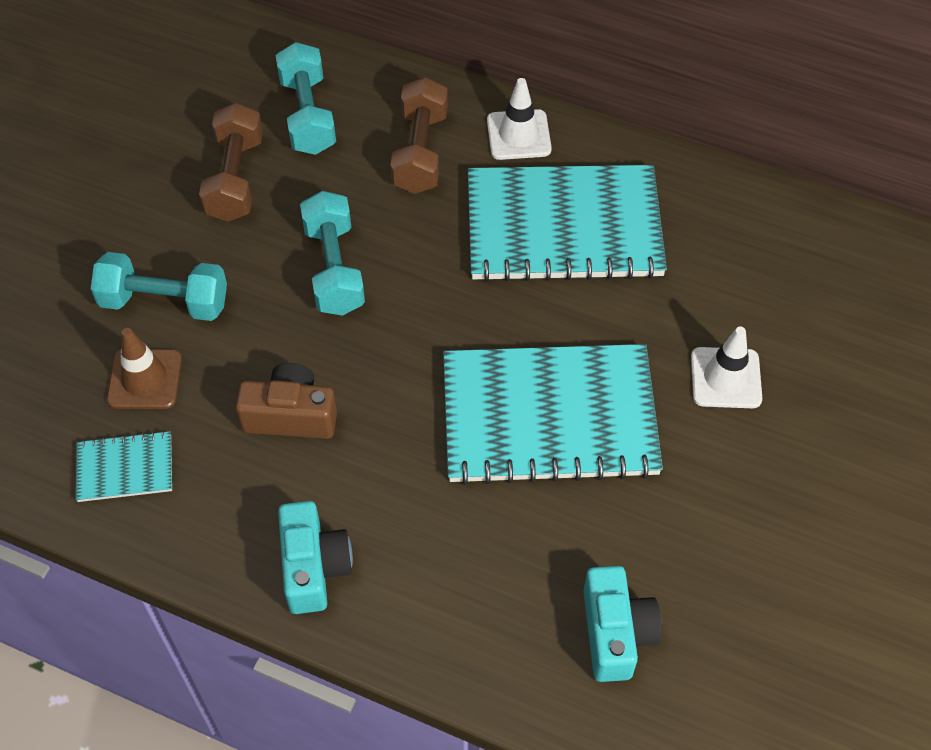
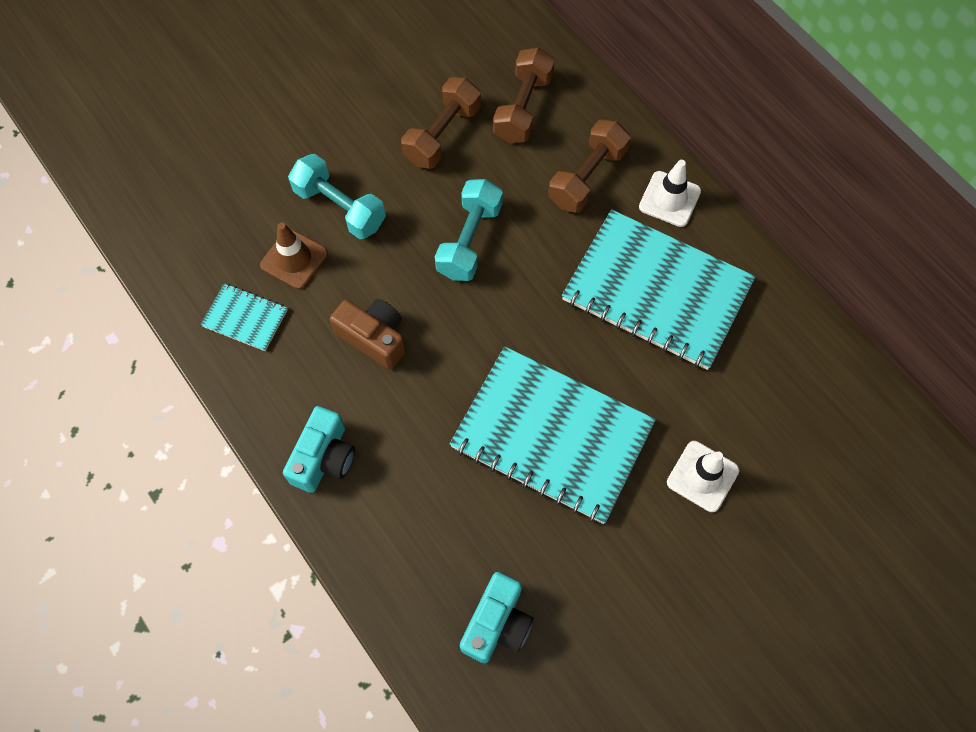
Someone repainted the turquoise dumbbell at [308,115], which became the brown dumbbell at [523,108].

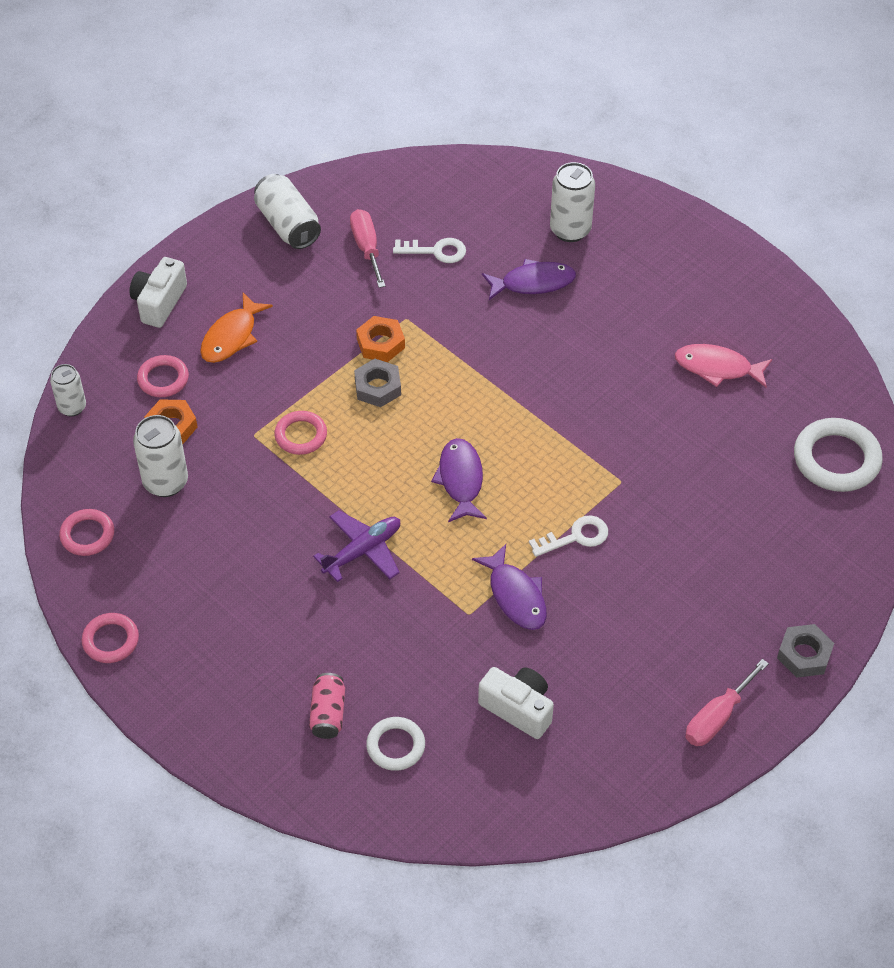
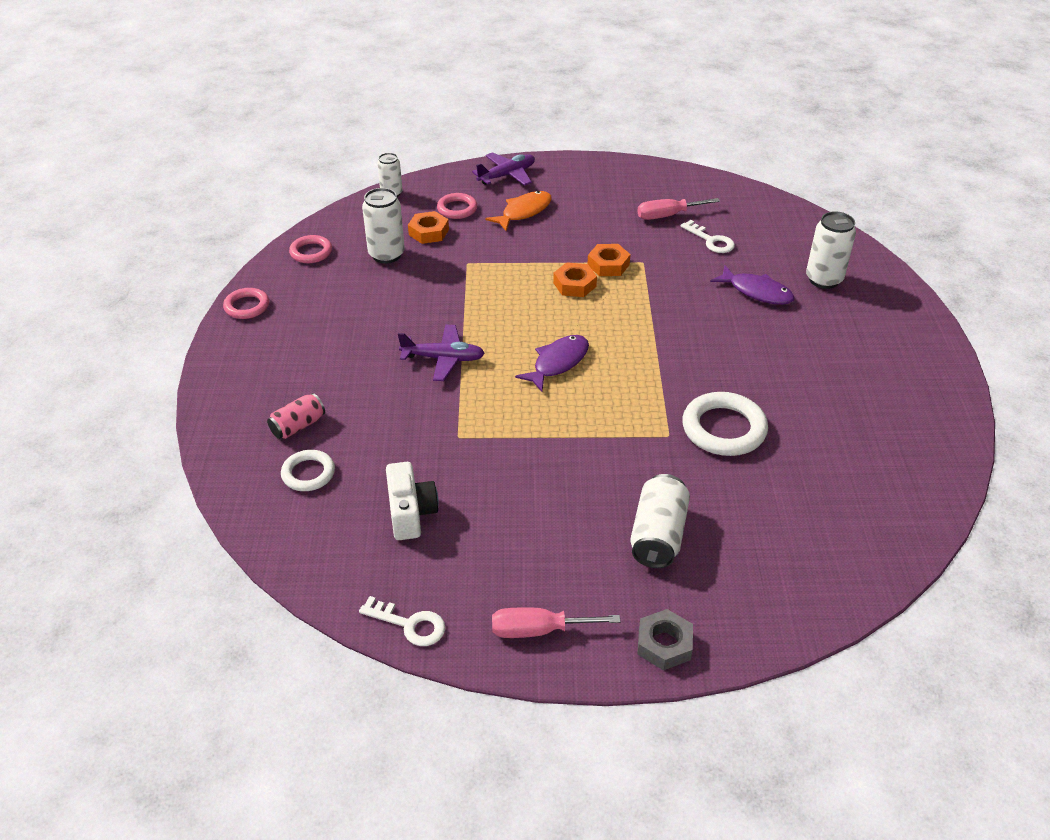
Someone carried the white key from [575,537] to [409,624]. Someone swapped the white camera at [159,303] for the purple plane at [507,175]. Someone rotated the orange fish at [231,337] by 150 degrees clockwise. Someone repainted the grey nut at [377,387], which became the orange nut at [574,284]. Someone carried the white can from [288,225] to [658,535]. Someone rotated the pink screwdriver at [367,248] by 135 degrees counterclockwise. Someone carried the white ring from [836,459] to [724,429]. Someone took away the pink ring at [301,435]. Someone took away the purple fish at [515,596]. Someone took away the pink fish at [717,368].

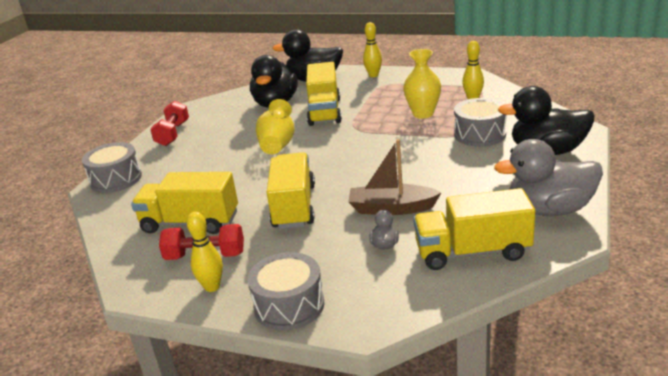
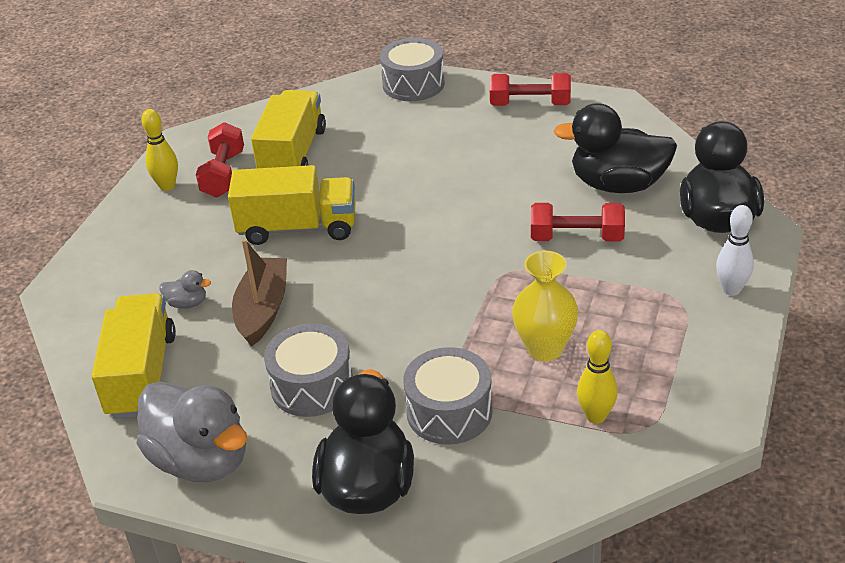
Someone rotated the grey duck at [550,210] by 135 degrees clockwise. Someone carried the grey drum from [289,305] to [312,386]. Someone swapped the yellow truck at [324,111] for the red dumbbell at [576,238]. Someone repainted the yellow bowling pin at [373,75], which became the white bowling pin at [731,289]. Someone took away the yellow vase at [278,145].

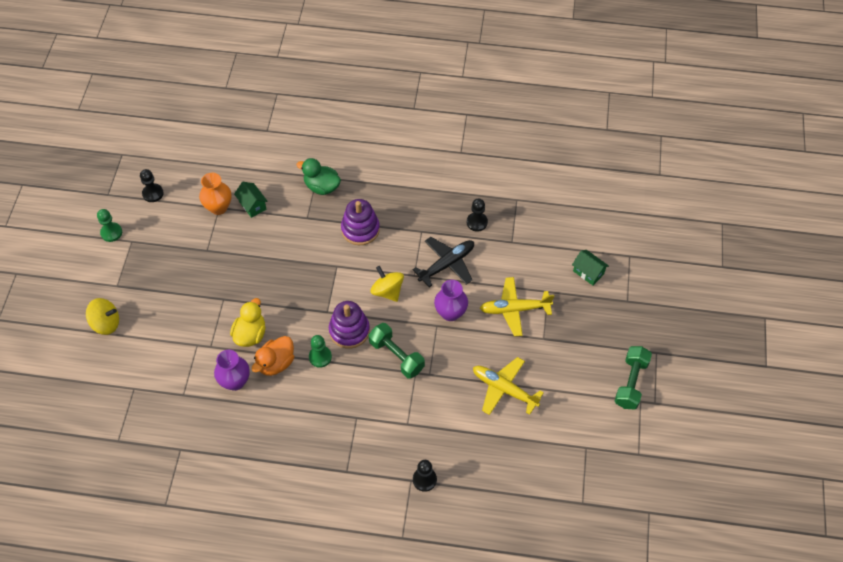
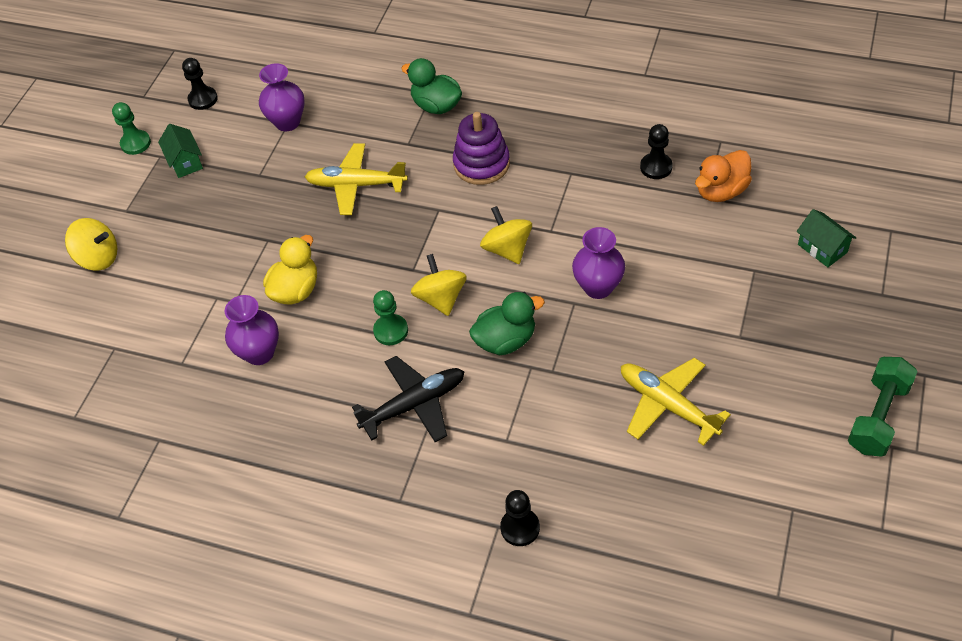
Someone carried the green house from [252,205] to [185,162]. Someone repainted the orange vase at [218,207], which became the purple vase at [287,122]. Someone carried the yellow plane from [514,309] to [356,185]. Someone carried the black plane from [447,264] to [414,404]. Someone swapped the purple stacking toy at [349,330] for the yellow spinning top at [441,298]. Someone swapped the green dumbbell at [396,356] for the green duck at [505,340]. Someone carried the orange duck from [276,363] to [721,191].

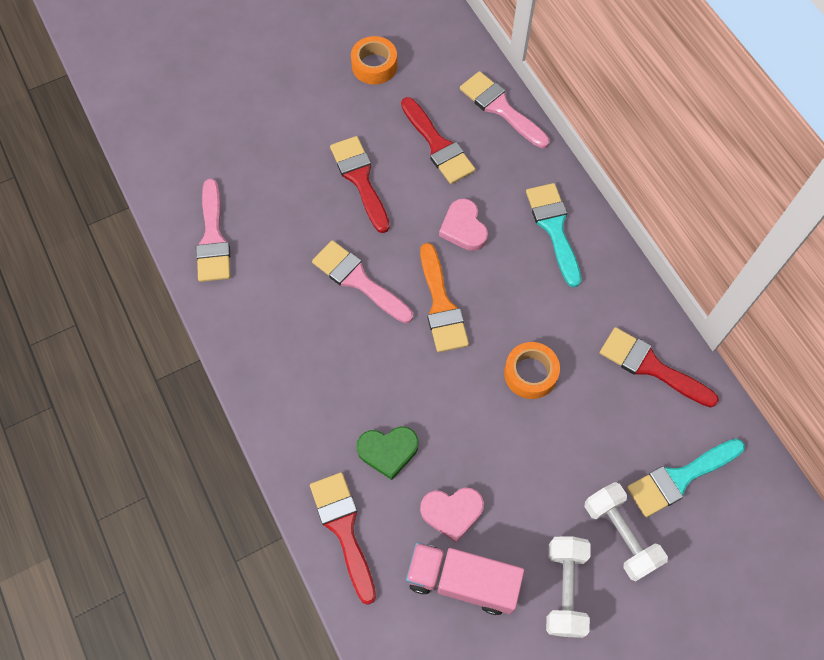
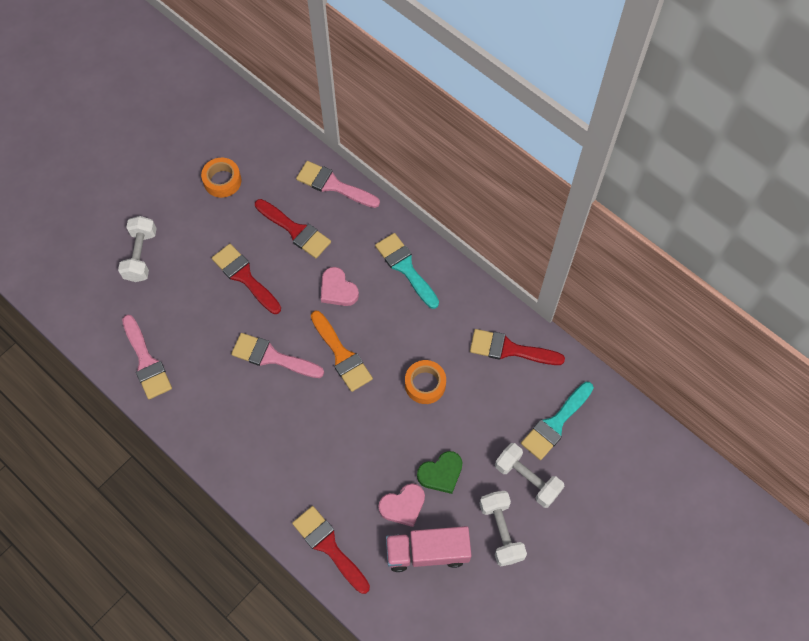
Someone put down the white dumbbell at [141,255]. Someone carried the green heart from [388,451] to [441,473].

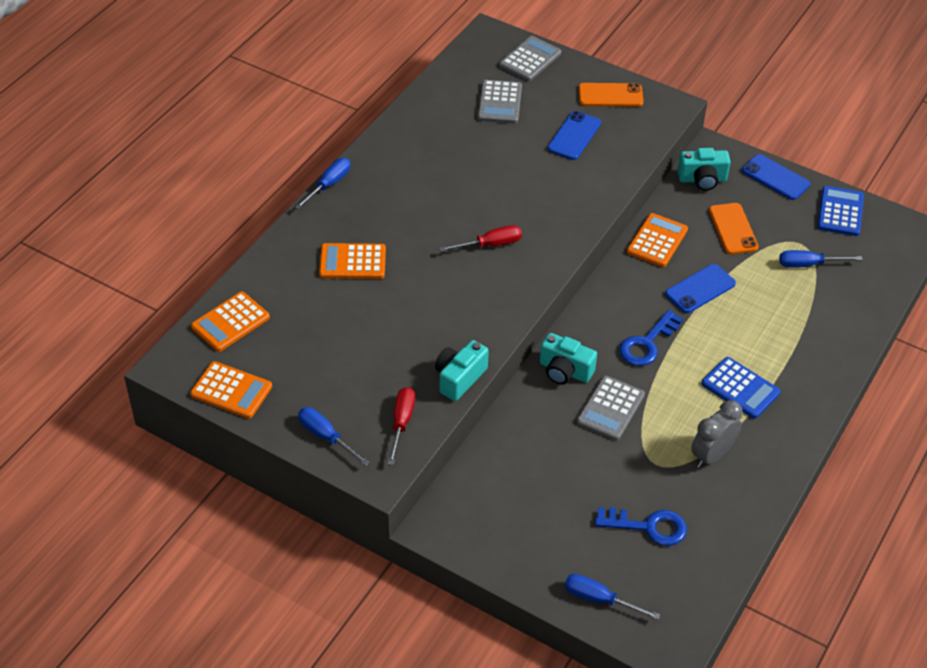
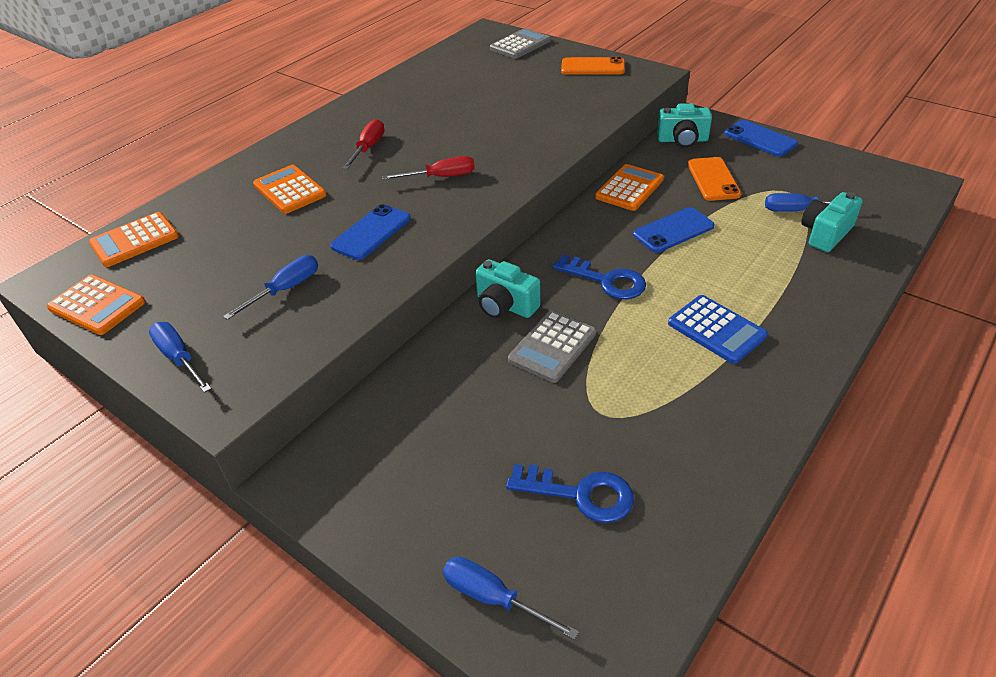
Someone carried the blue screwdriver from [329,185] to [285,289]. Someone rotated the orange calculator at [352,262] by 45 degrees clockwise. Someone carried the blue phone from [574,136] to [371,232]. Someone carried the red screwdriver from [401,423] to [368,148]. Someone rotated the blue key at [647,343] by 105 degrees counterclockwise. Someone carried the turquoise camera from [459,378] to [825,234]. Someone took away the grey calculator at [500,102]. Someone took away the grey clock at [711,455]. Someone took away the blue calculator at [840,212].

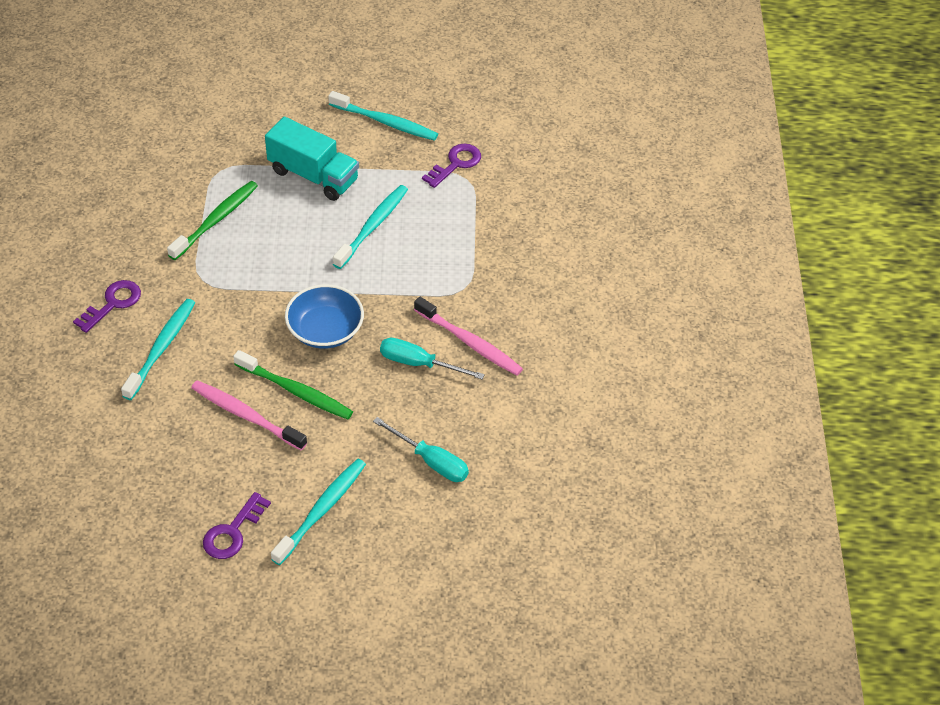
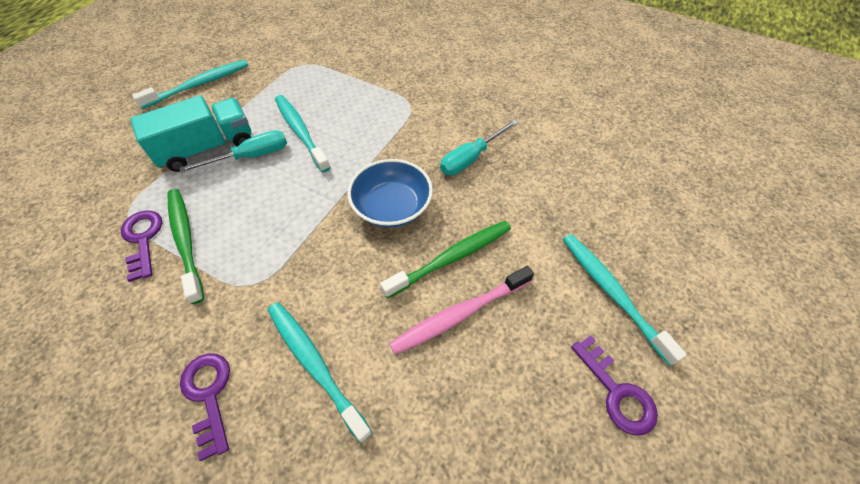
Someone carried the purple key from [456,164] to [143,239]. Someone carried the turquoise screwdriver from [431,461] to [251,156]. Someone took away the pink toothbrush at [469,342].

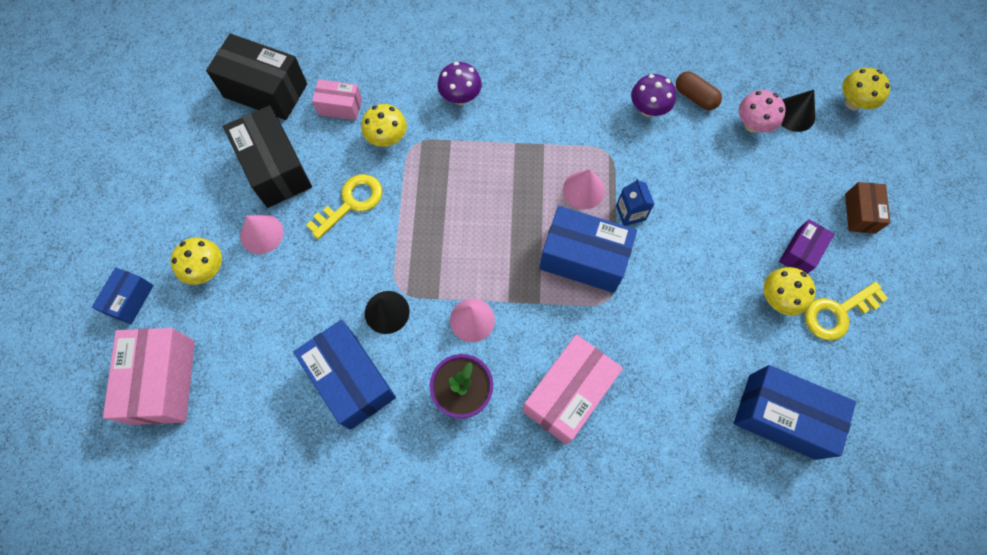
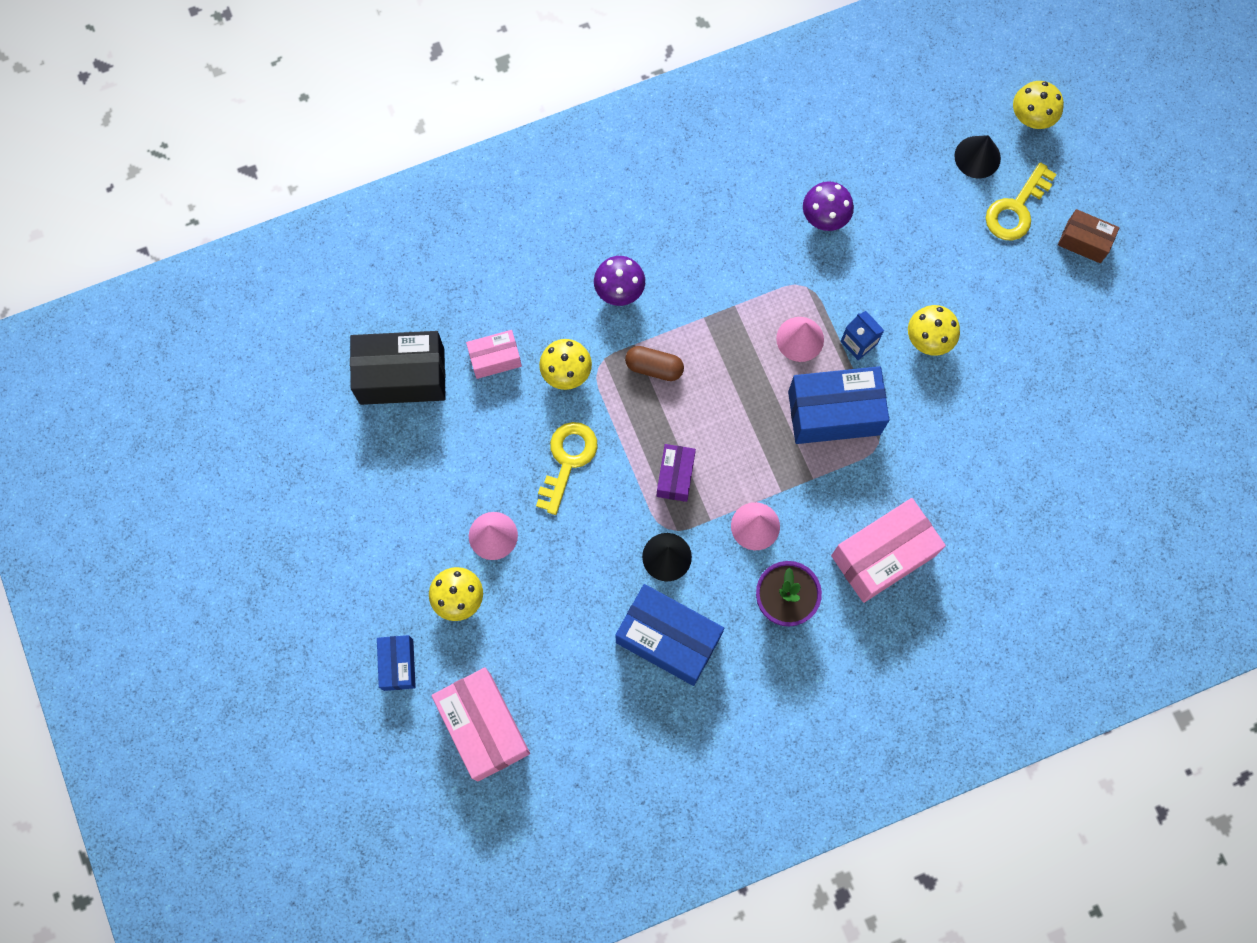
Someone carried the brown capsule from [695,97] to [654,367]. Someone carried the purple box from [800,252] to [675,476]. Someone rotated the pink box at [568,394] by 45 degrees clockwise. Someone carried the yellow mushroom from [778,298] to [928,339]. Someone carried the yellow key from [837,313] to [1016,209]. Someone rotated the brown box at [860,213] by 45 degrees counterclockwise. Someone took away the black box at [276,168]. Someone took away the blue box at [781,416]. Someone took away the pink mushroom at [752,125].

